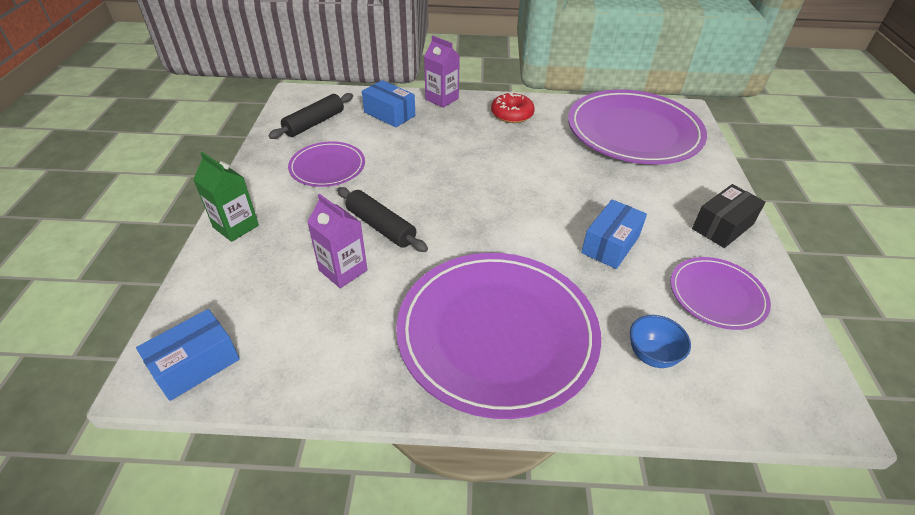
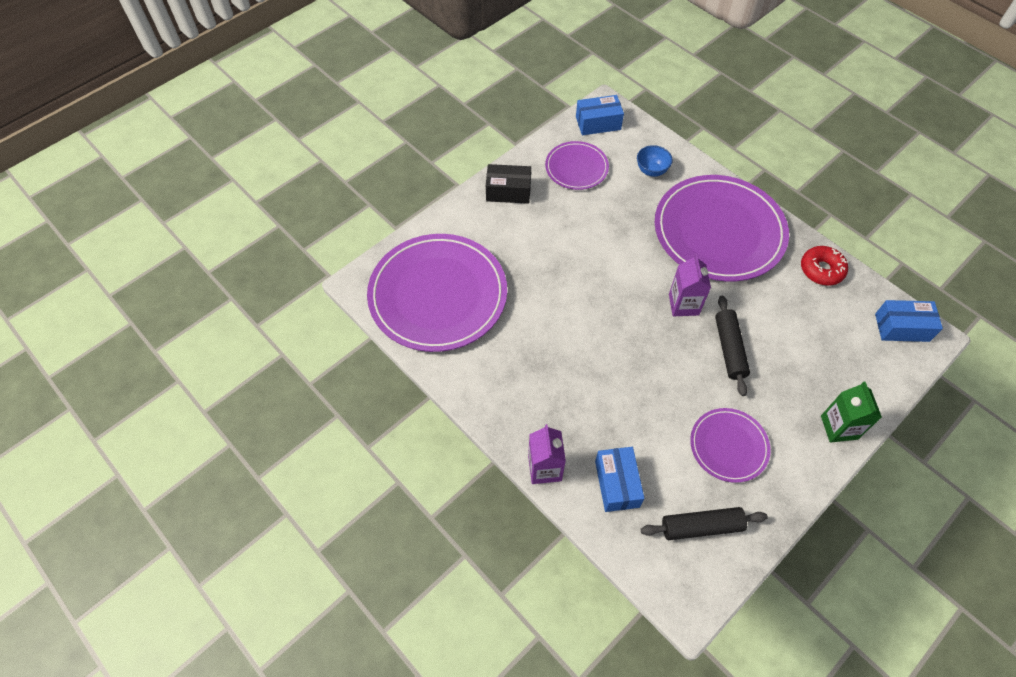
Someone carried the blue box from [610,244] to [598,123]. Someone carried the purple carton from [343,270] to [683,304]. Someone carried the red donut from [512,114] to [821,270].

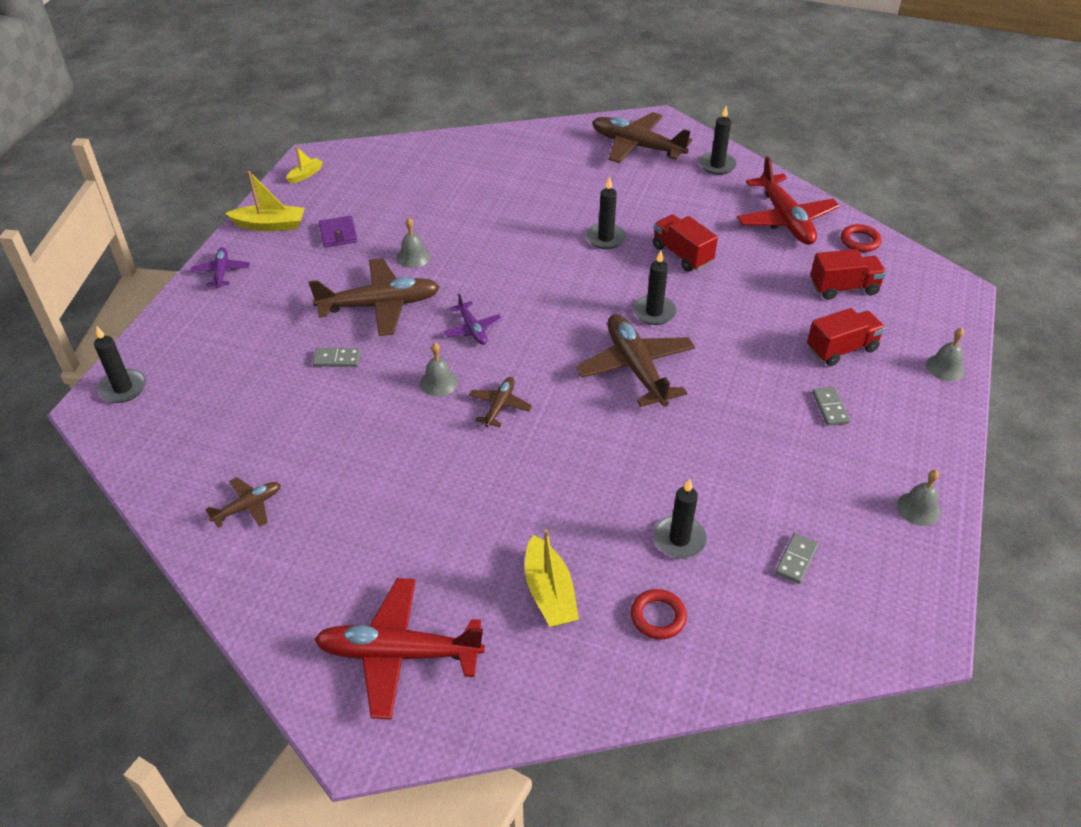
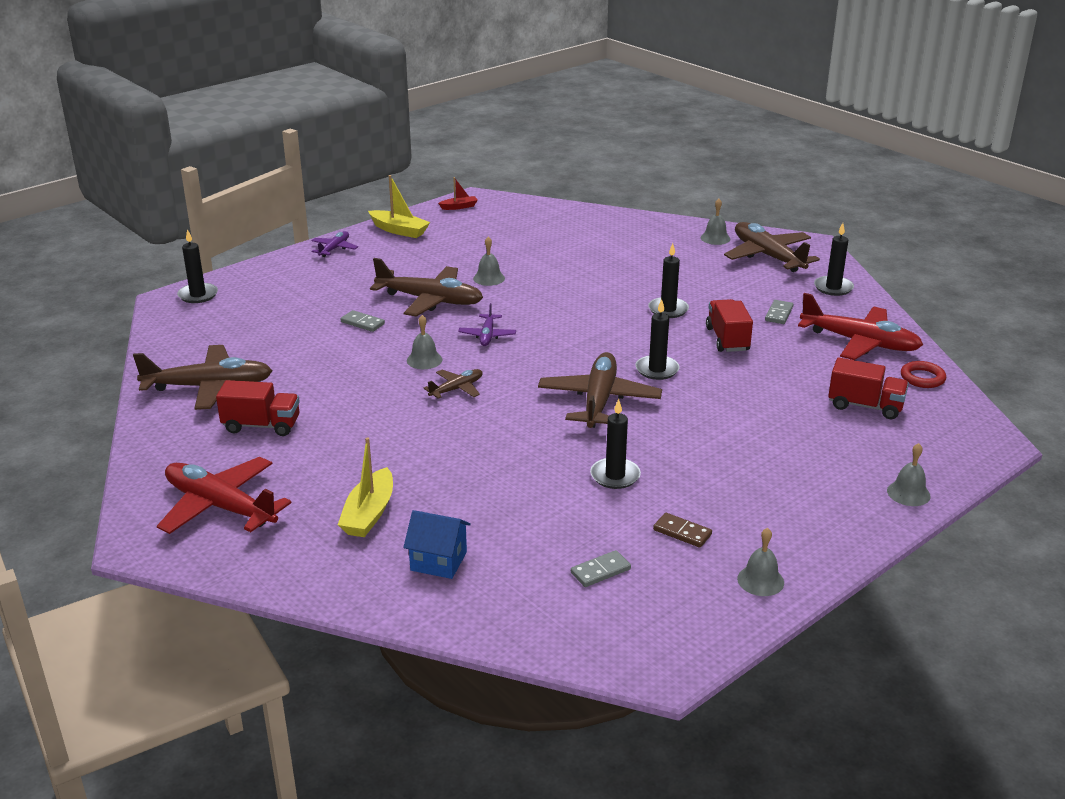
Someone scaled the brown plane at [248,506] by 1.96. Someone carried the red truck from [841,349] to [262,425]. Someone swapped the red ring at [658,617] for the blue house at [438,561]. Someone repainted the yellow boat at [305,174], which became the red boat at [459,207]. Someone carried the black candle from [679,539] to [615,476]. Someone put down the brown domino at [682,532]. Someone put down the grey bell at [715,238]. Someone carried the grey domino from [830,408] to [778,314]. Someone rotated the red plane at [785,219] by 75 degrees counterclockwise. Someone took away the purple wallet at [338,234].

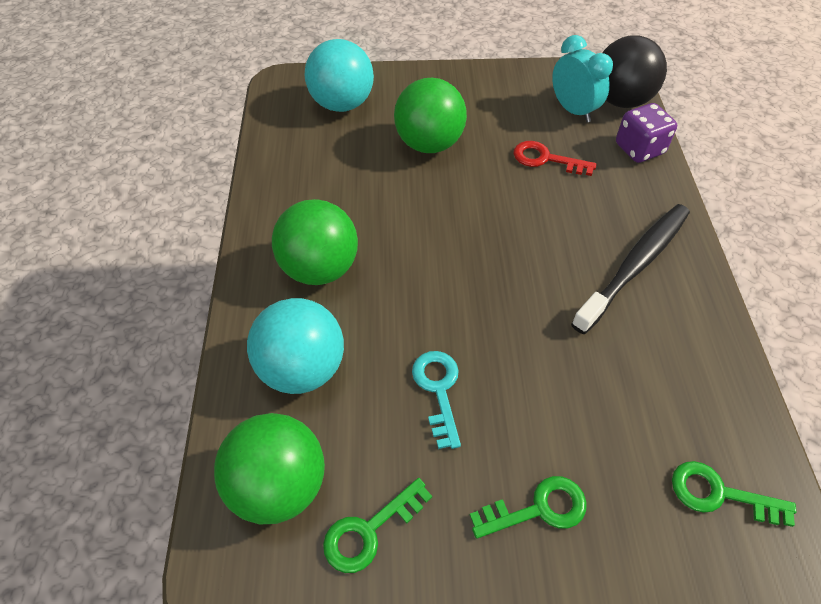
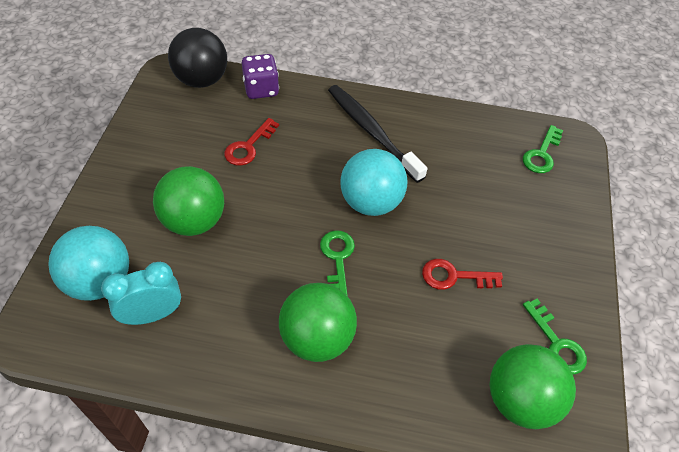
Someone carried the turquoise clock from [573,110] to [152,314]. Someone carried the green key from [538,508] to [337,258]. Someone carried the turquoise ball from [302,368] to [371,202]. Someone repainted the turquoise key at [438,390], which became the red key at [454,276].

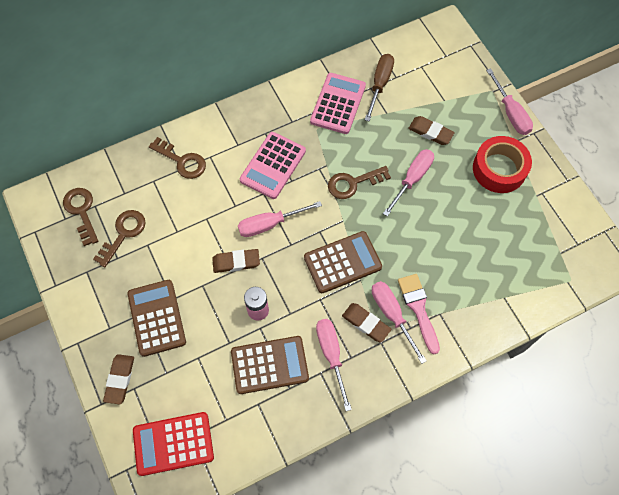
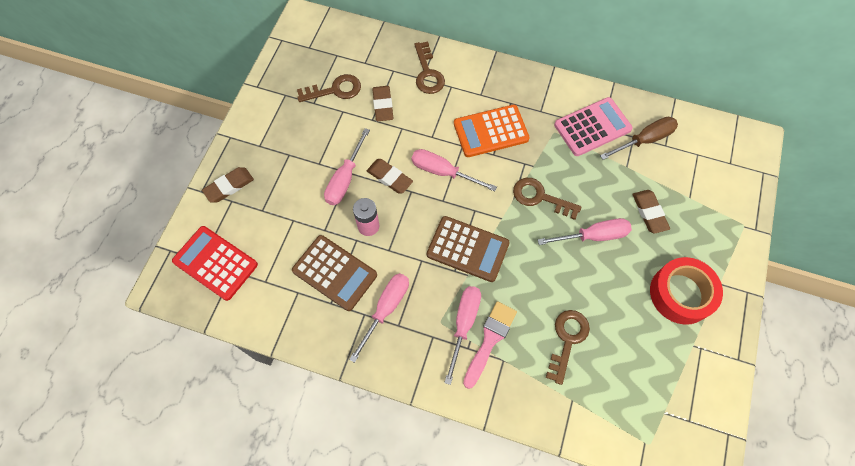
Someone carried the pink screwdriver from [510,113] to [345,179]. Someone carried the brown eraser from [366,323] to [383,105]. Someone repainted the pink calculator at [273,165], which became the orange calculator at [491,131]. Someone carried the brown key from [81,212] to [567,340]. Someone took away the brown calculator at [157,318].

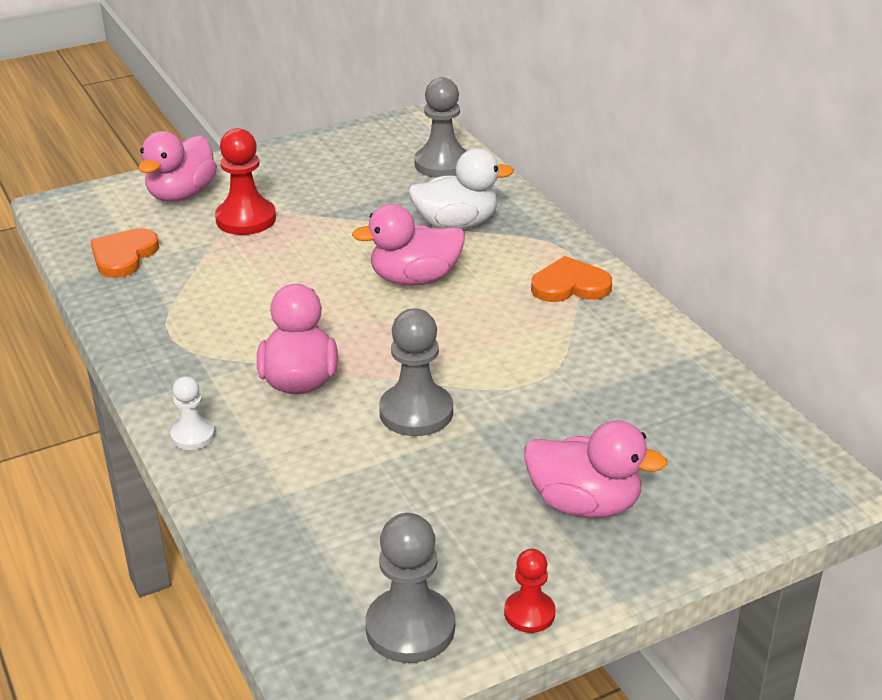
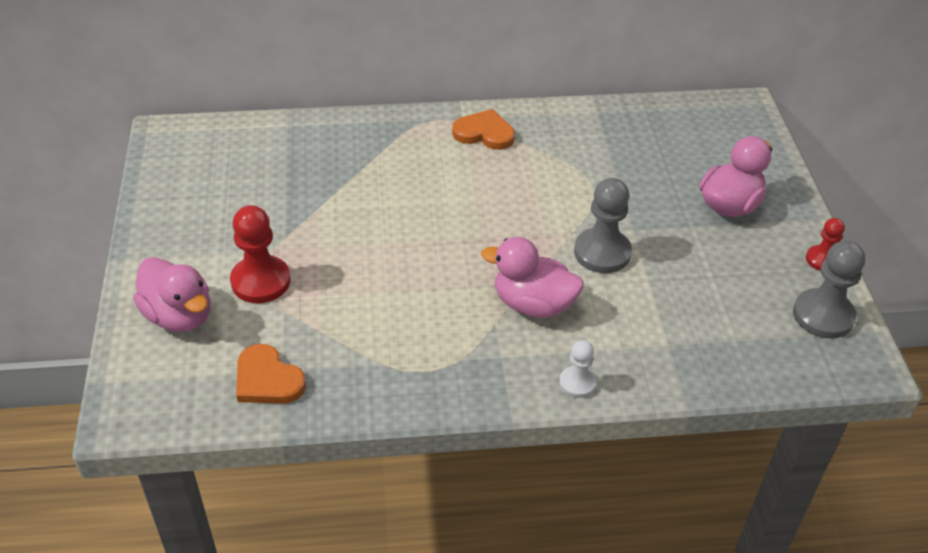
Someone rotated the orange heart at [570,285] by 90 degrees clockwise. Someone took away the pink duck at [414,279]. Someone took away the white duck at [456,224]. Someone took away the grey pawn at [442,164].

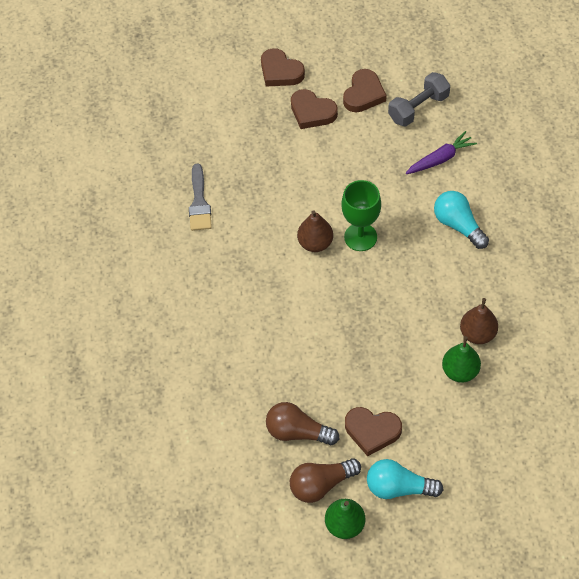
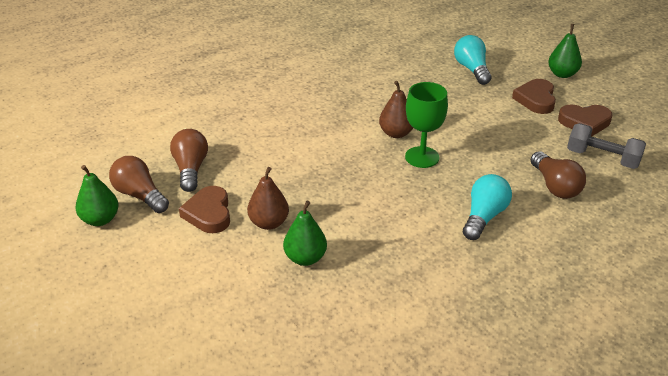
Someone carried the brown pear from [477,334] to [269,223]. Someone carried the turquoise light bulb from [399,488] to [472,69]. Someone swapped the purple carrot at [440,159] for the brown light bulb at [555,186]. Someone swapped the brown heart at [280,71] for the green pear at [562,74]. Someone took away the grey brush at [199,202].

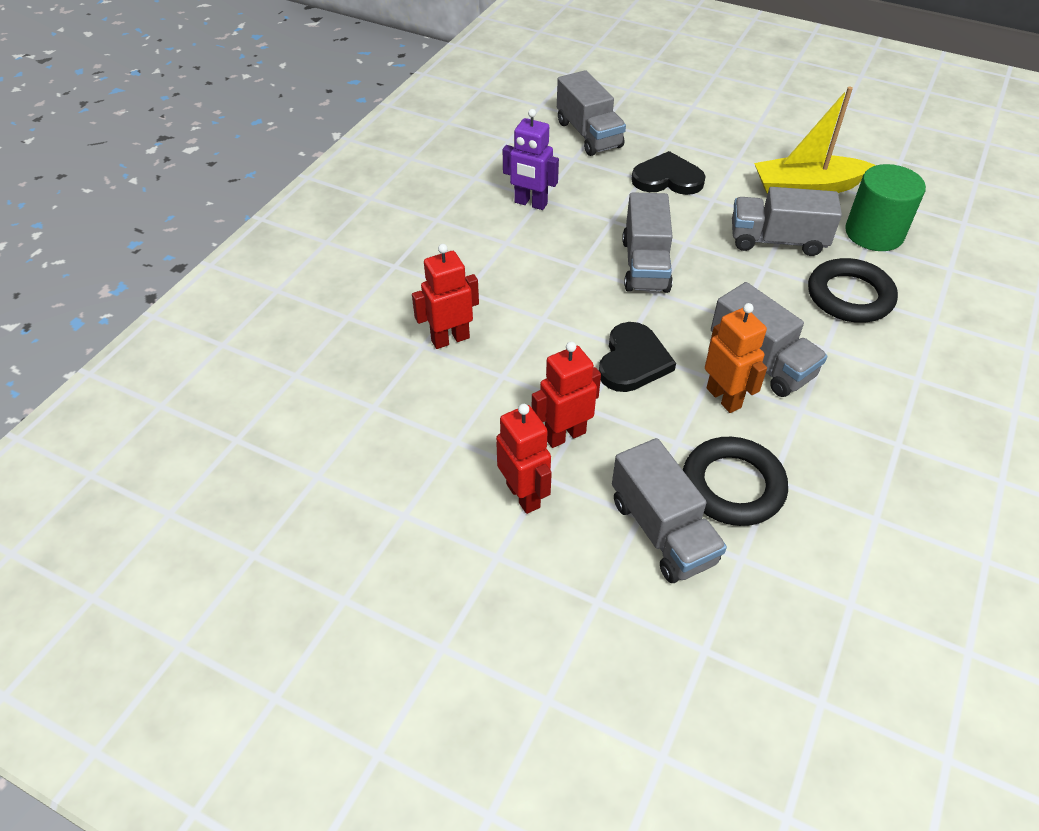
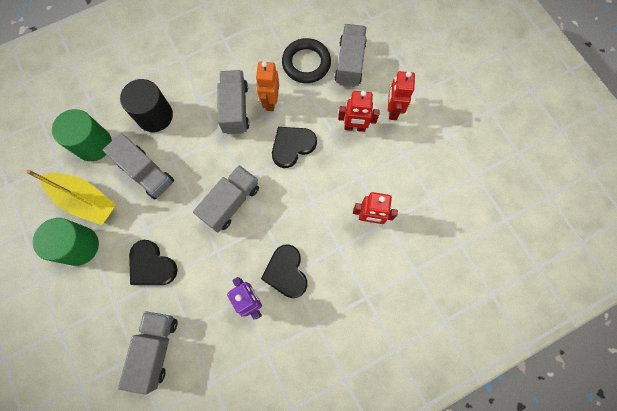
Someone put down the green cylinder at [79,246]. Someone swapped the black ring at [849,296] for the black cylinder at [155,116]. Someone put down the black heart at [286,272].

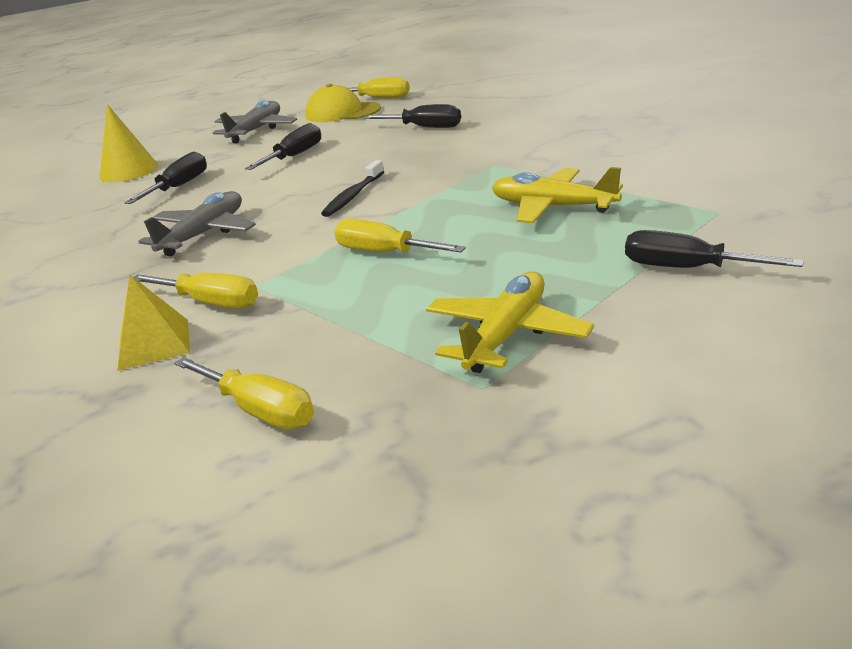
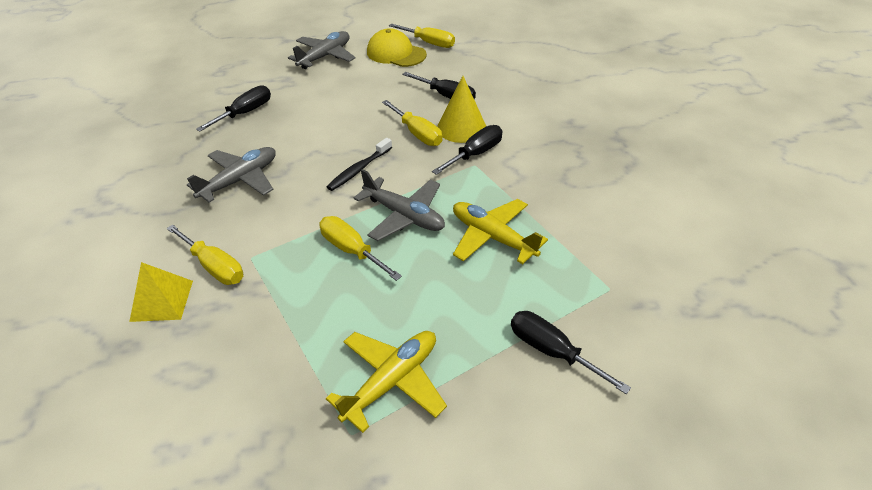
Someone put down the grey plane at [404,216]. Someone carried the yellow screwdriver from [259,410] to [417,134]. Someone carried the black screwdriver from [295,156] to [475,154]. Someone carried the yellow cone from [129,171] to [461,128].

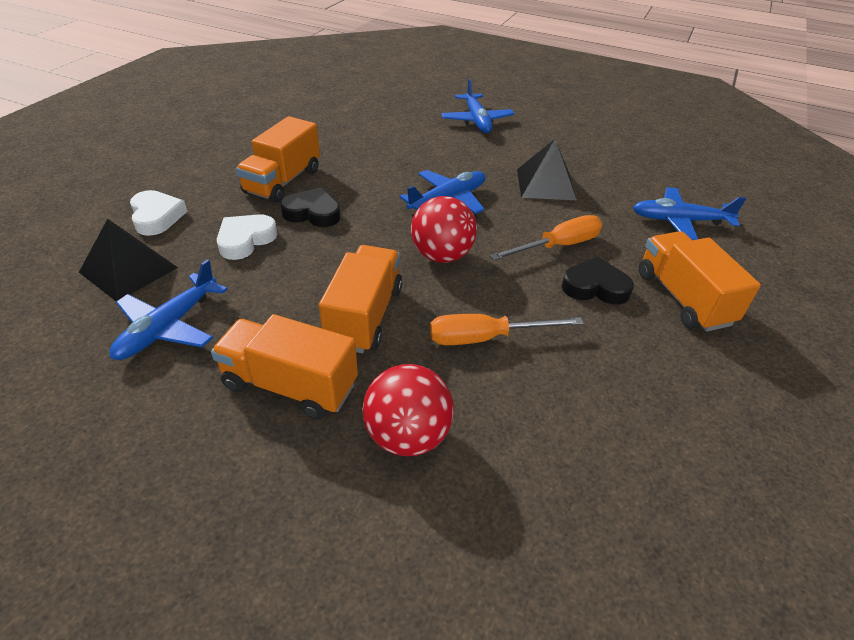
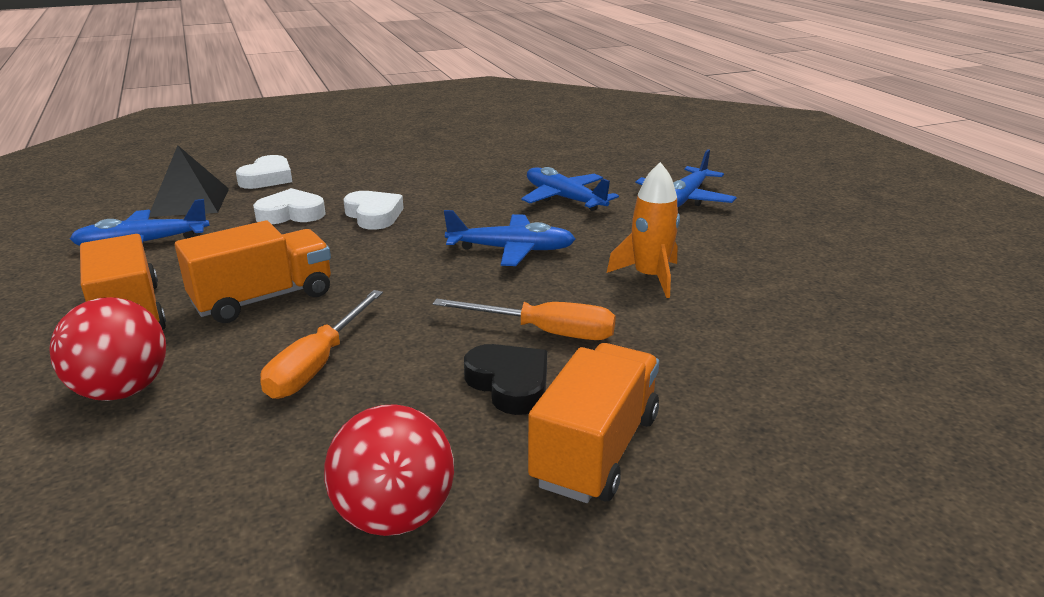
Someone rotated the orange screwdriver at [486,338] by 105 degrees counterclockwise. Someone carried the red ball from [442,255] to [395,516]. Someone repainted the black heart at [312,213], which became the white heart at [374,215]. Someone carried the blue plane from [680,221] to [564,199]. Someone swapped the black pyramid at [545,184] for the orange rocket at [649,277]. Someone took away the orange truck at [283,181].

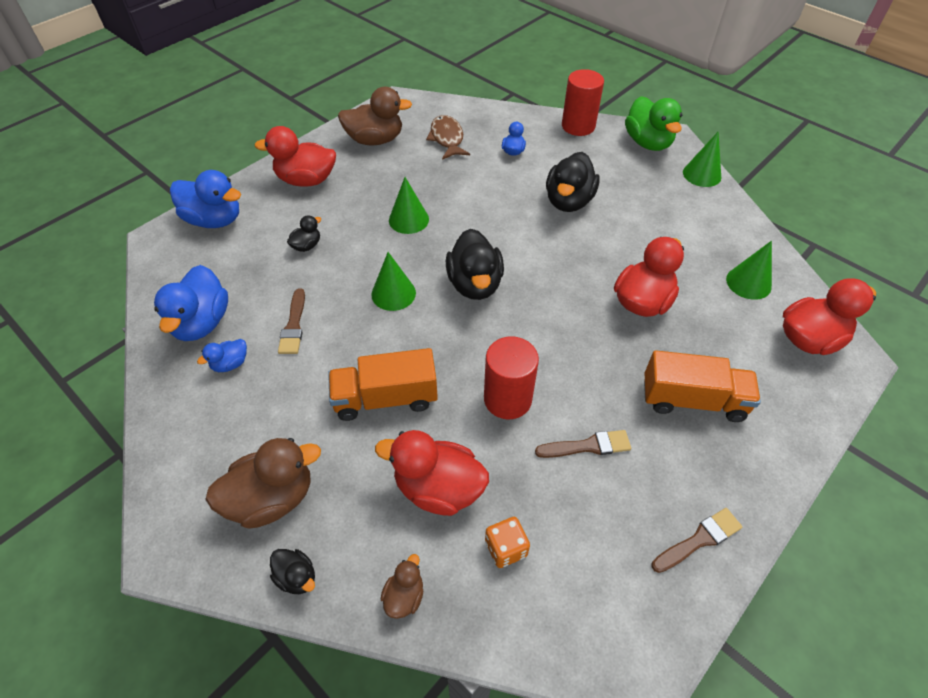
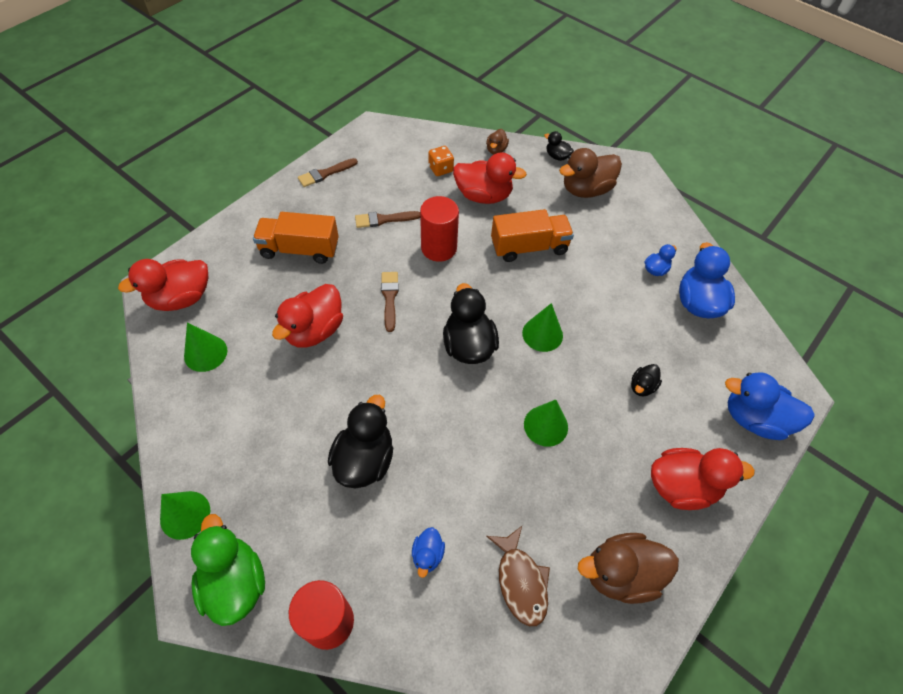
Someone carried the brown brush from [294,325] to [389,298].

